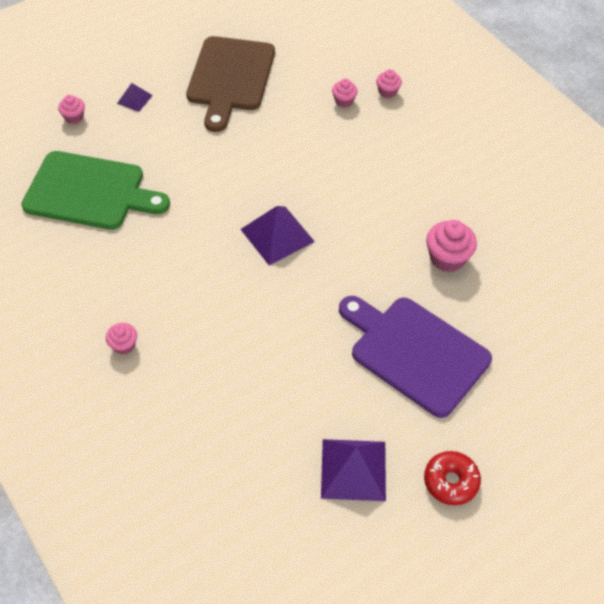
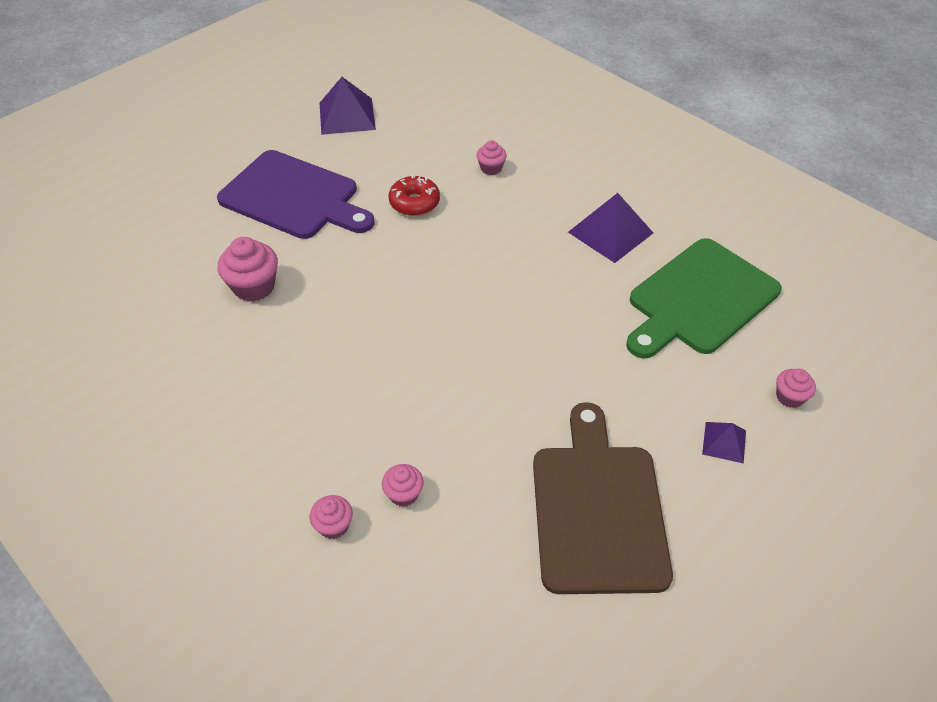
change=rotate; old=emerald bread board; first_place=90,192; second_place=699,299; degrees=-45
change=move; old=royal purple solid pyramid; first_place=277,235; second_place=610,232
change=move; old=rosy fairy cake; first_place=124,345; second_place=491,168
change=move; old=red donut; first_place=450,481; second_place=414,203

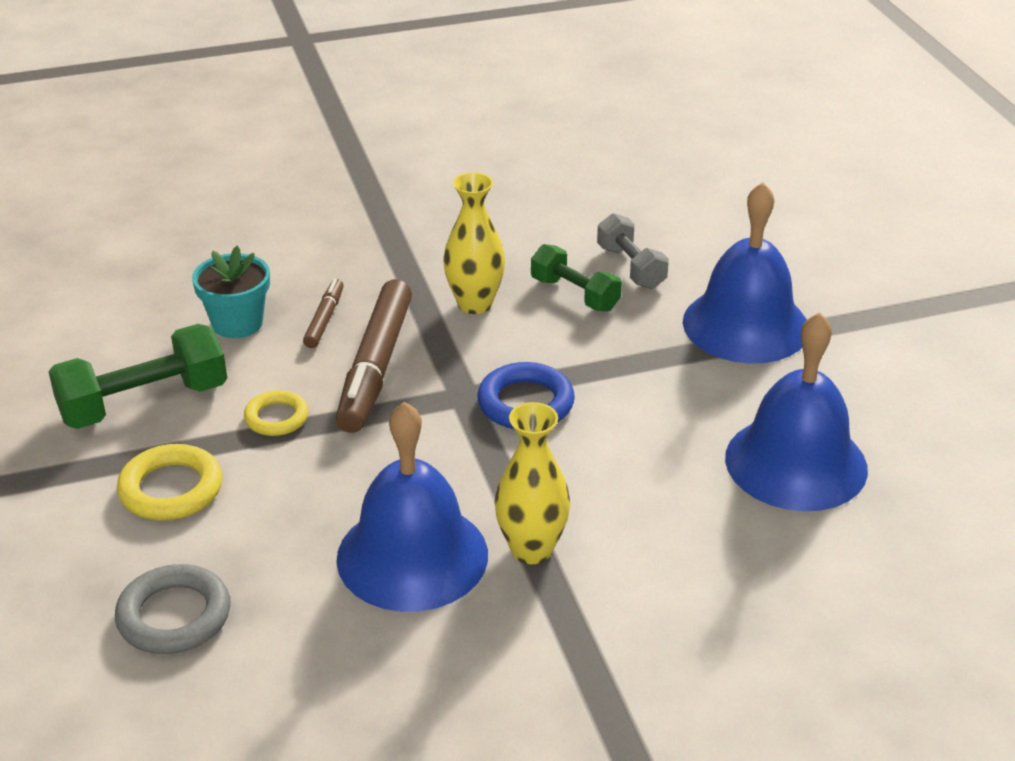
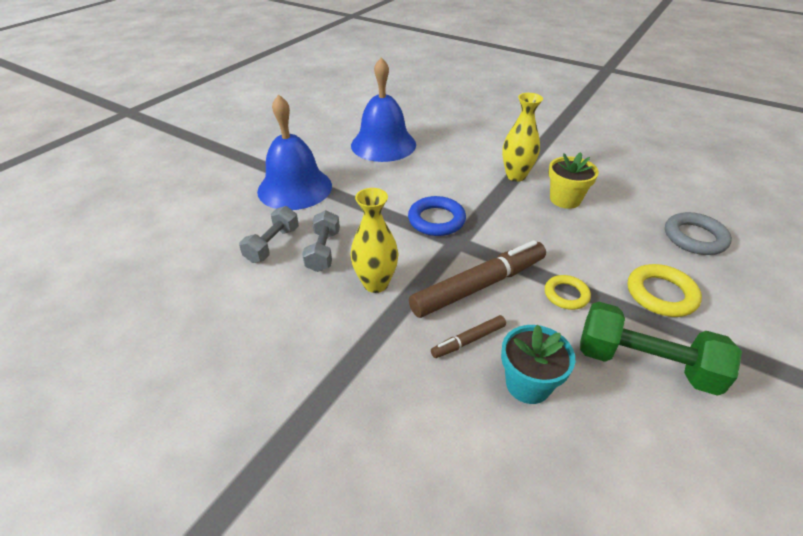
change=recolor; old=emerald hand weight; new=ash-grey hand weight; first_place=575,294; second_place=323,251
change=replace; old=cobalt bell; new=yellow plant pot; first_place=412,556; second_place=565,199

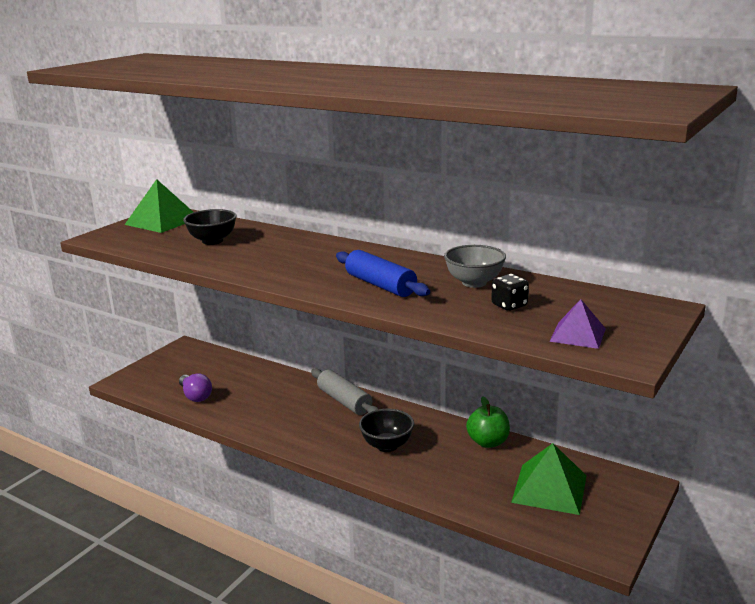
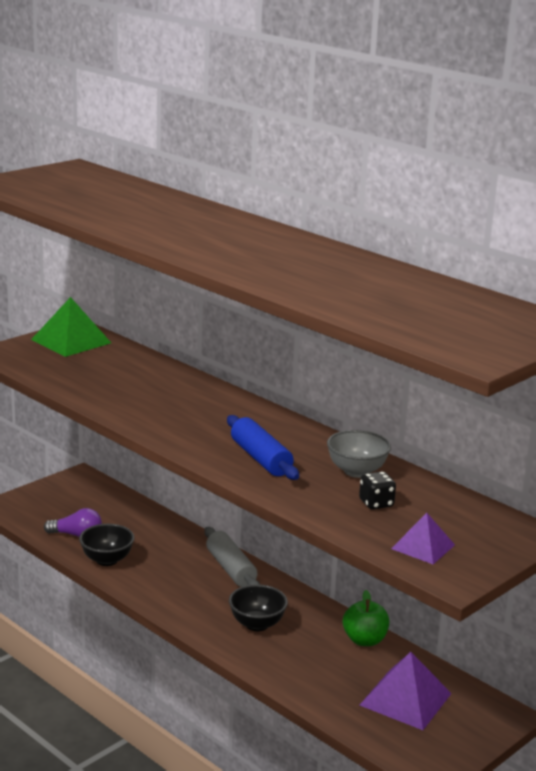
change=move; old=black serving bowl; first_place=212,241; second_place=107,560
change=rotate; old=royal purple lightbulb; first_place=195,396; second_place=76,535; degrees=-60
change=recolor; old=emerald solid pyramid; new=royal purple solid pyramid; first_place=549,488; second_place=405,699

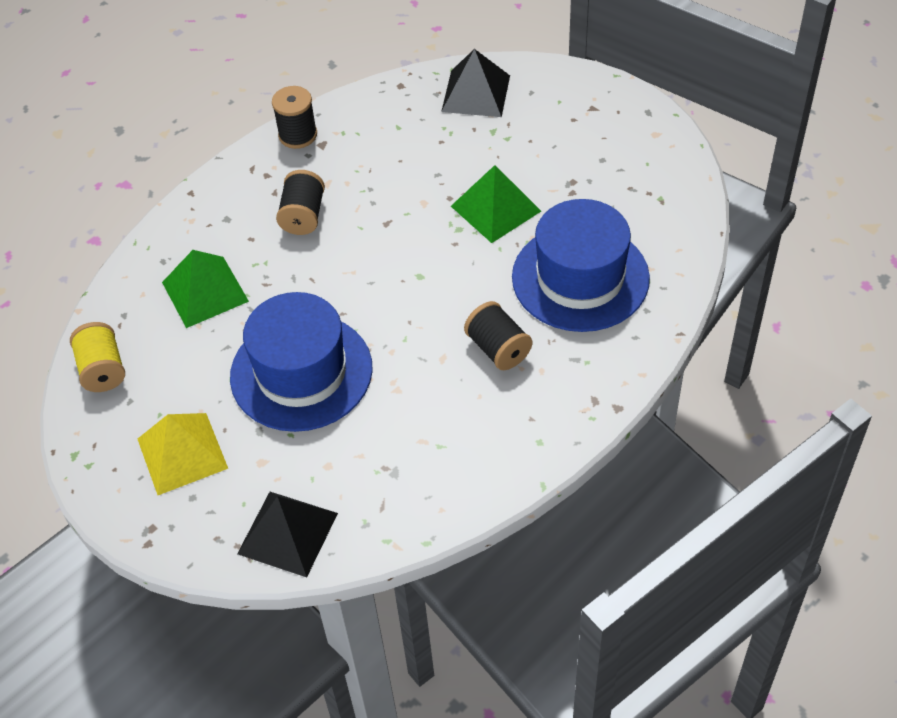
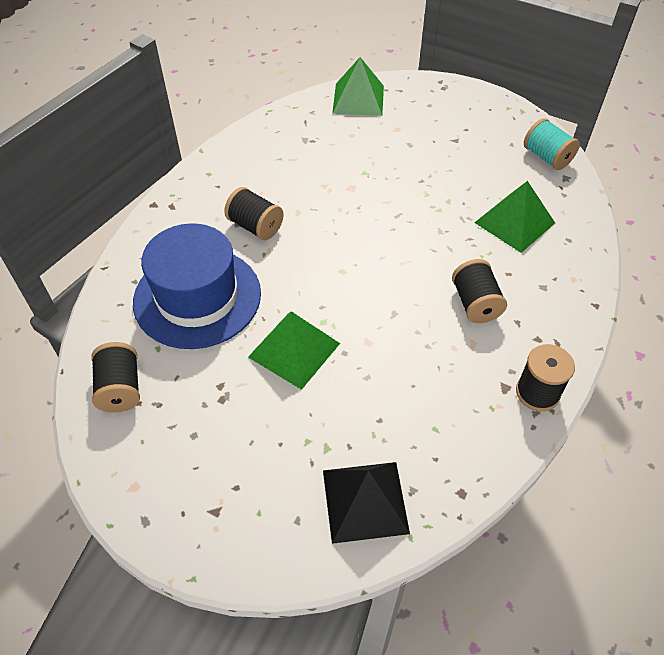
change=delete; old=cobalt tall hat; first_place=301,372
change=recolor; old=yellow reel of thread; new=teal reel of thread; first_place=102,370; second_place=547,157
change=delete; old=yellow solid pyramid; first_place=182,453
change=recolor; old=black solid pyramid; new=emerald solid pyramid; first_place=288,533; second_place=358,99
change=insert; new=black reel of thread; second_place=120,388

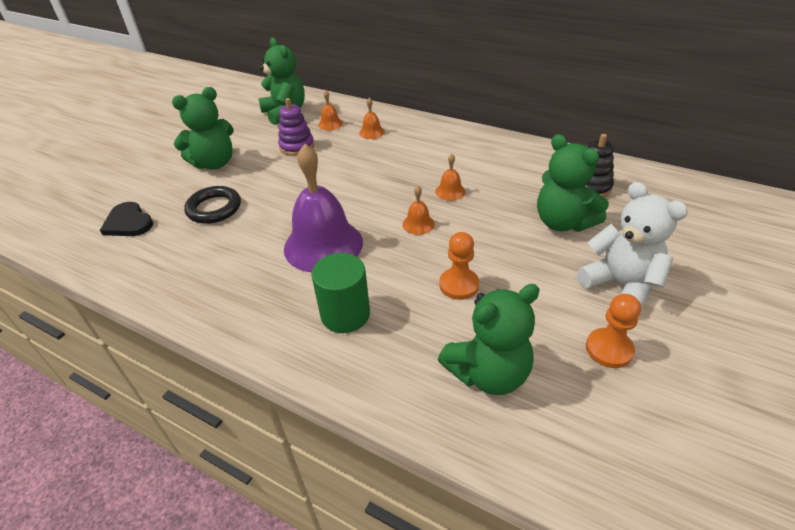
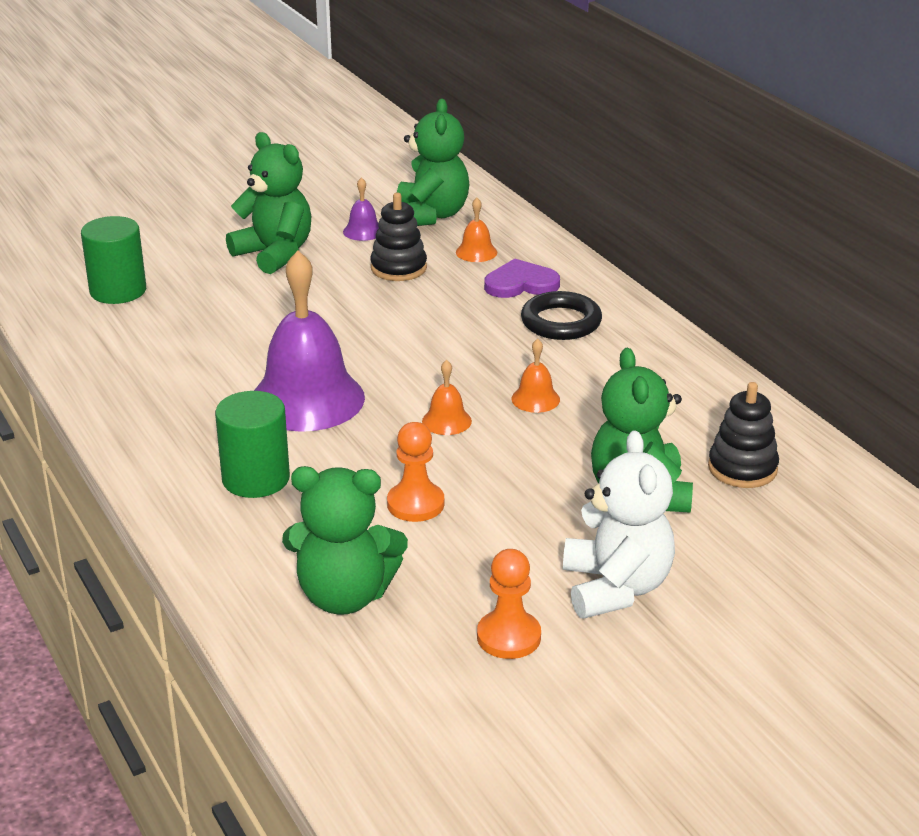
change=rotate; old=emerald teddy bear; first_place=214,163; second_place=275,254; degrees=-135
change=recolor; old=royal purple stacking rings; new=black stacking rings; first_place=297,146; second_place=398,268
change=replace; old=orange-coloured bell; new=royal purple heart shape; first_place=371,132; second_place=521,283
change=move; old=black hoop; first_place=214,208; second_place=561,322
change=replace; old=black heart shape; new=emerald cylinder; first_place=128,223; second_place=118,291
change=insert; new=royal purple bell; second_place=363,231

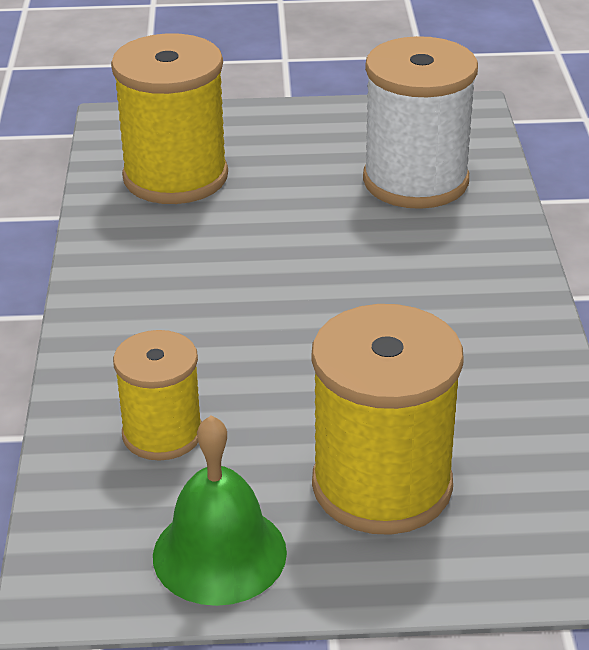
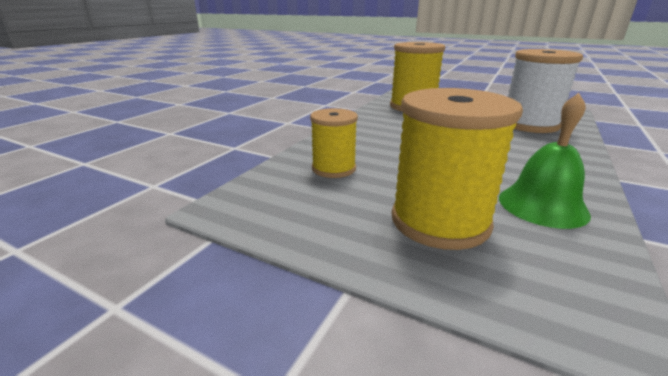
change=move; old=emerald bell; first_place=219,553; second_place=542,205

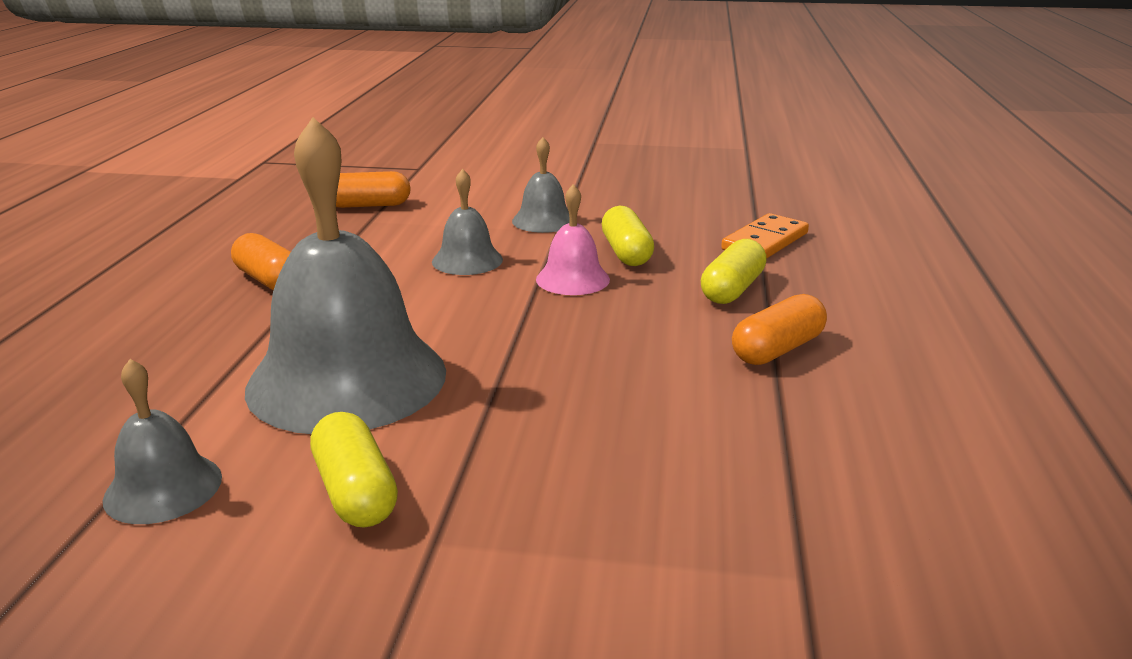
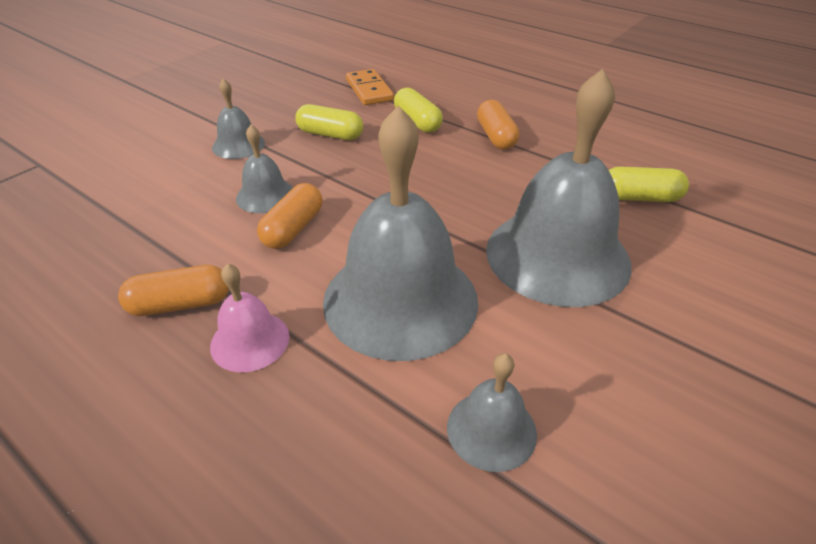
change=move; old=orange-coloured capsule; first_place=368,205; second_place=293,229
change=move; old=rosy bell; first_place=572,279; second_place=250,340
change=move; old=yellow capsule; first_place=355,491; second_place=639,198
change=insert; new=ash-grey bell; second_place=557,255

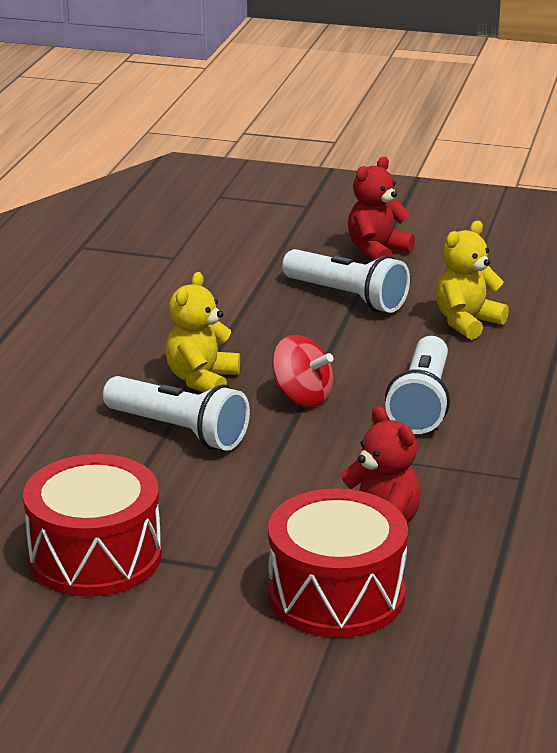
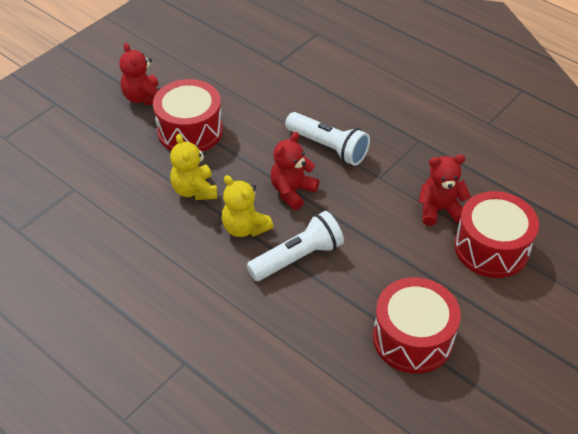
change=move; old=yellow teddy bear; first_place=467,322; second_place=194,190
change=replace; old=white torch; new=red drum; first_place=347,297; second_place=190,130
change=replace; old=red whirligig; new=red teddy bear; first_place=302,397; second_place=292,191

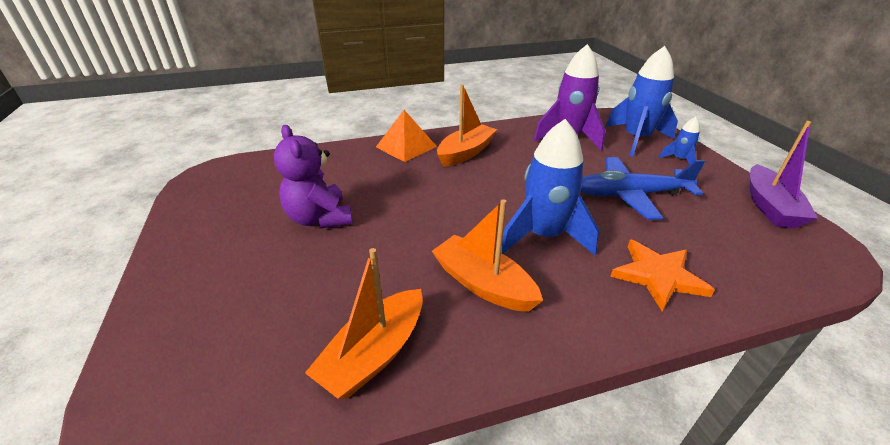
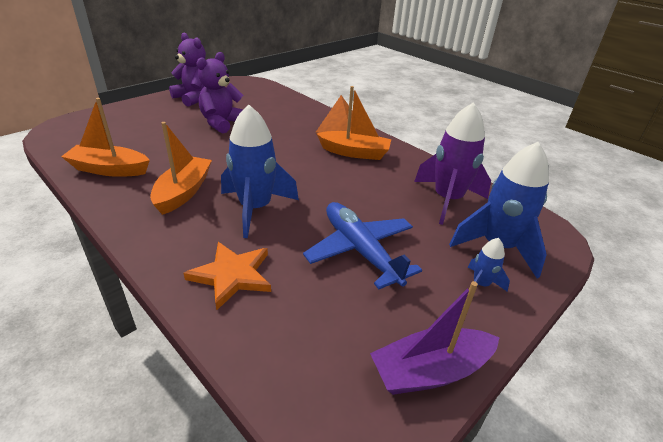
change=insert; new=royal purple teddy bear; second_place=194,98

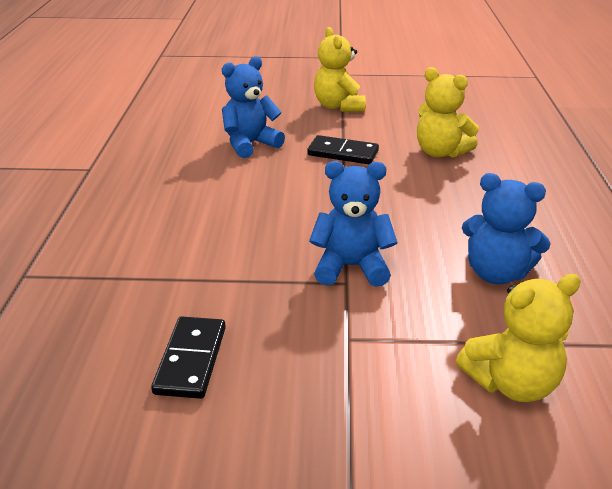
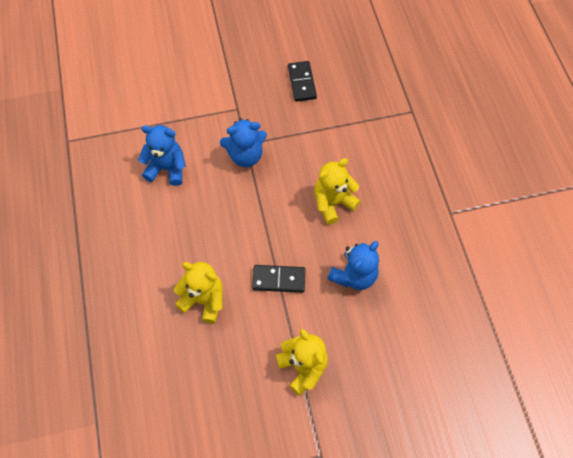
change=move; old=yellow teddy bear; first_place=511,383; second_place=333,203

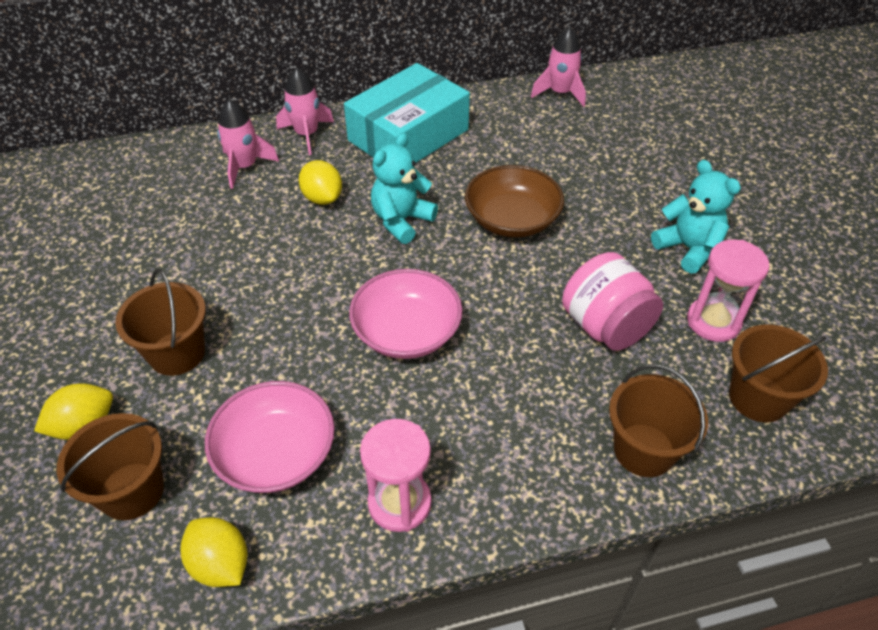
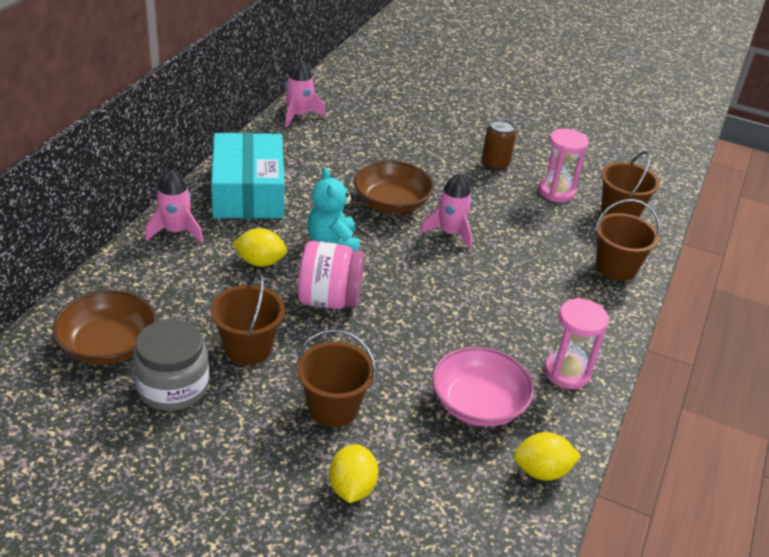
change=move; old=rosy toy rocket; first_place=245,166; second_place=449,233
change=replace; old=teal teddy bear; new=russet soda can; first_place=688,248; second_place=495,164
change=move; old=rosy jar; first_place=605,326; second_place=329,300
change=delete; old=rosy serving bowl; first_place=406,332
change=move; old=russet pail; first_place=132,491; second_place=248,348
change=insert; new=russet serving bowl; second_place=108,345
change=insert; new=ash-grey jar; second_place=173,387

